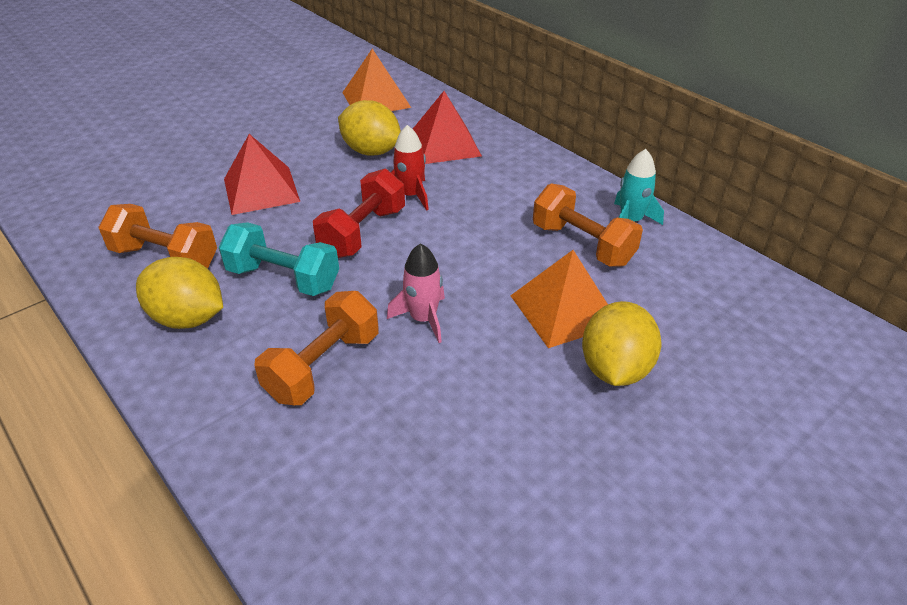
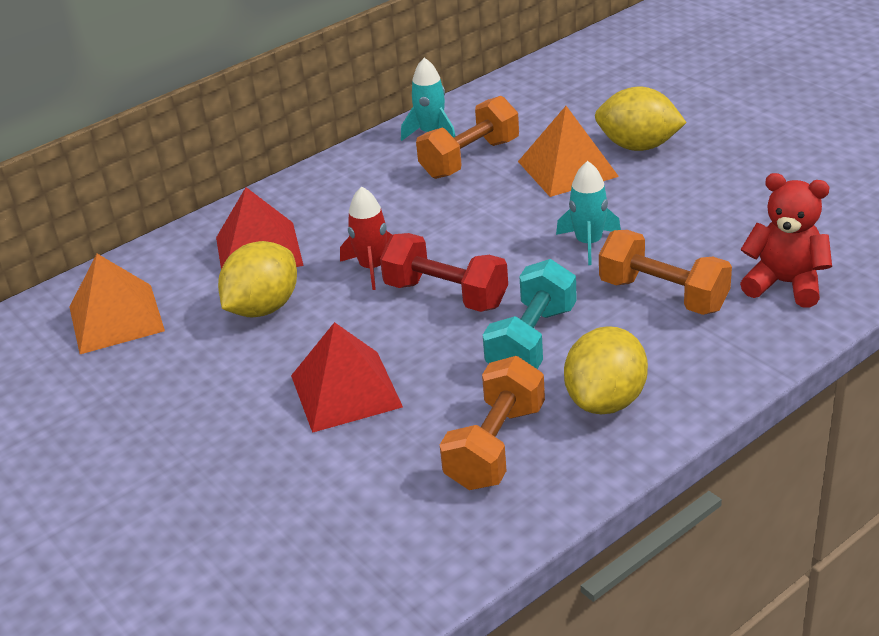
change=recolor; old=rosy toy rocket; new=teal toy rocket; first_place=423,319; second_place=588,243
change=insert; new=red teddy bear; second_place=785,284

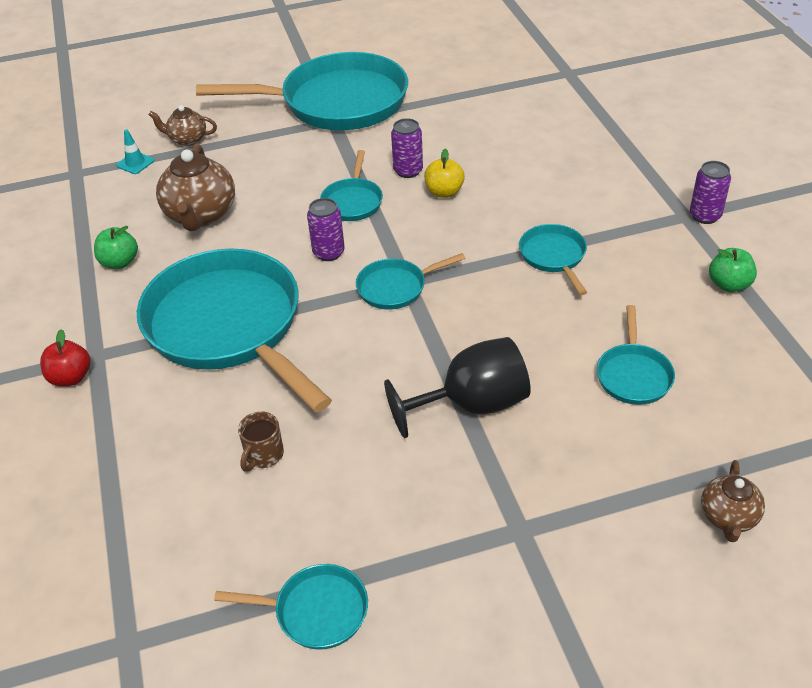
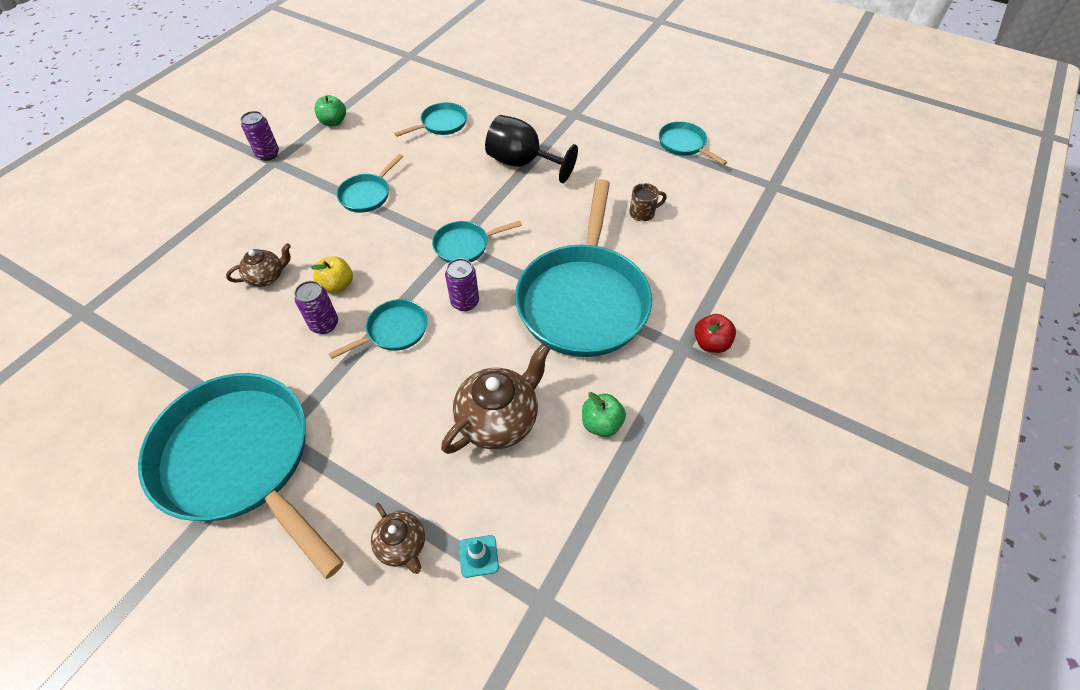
change=rotate; old=teal skillet; first_place=396,287; second_place=465,245; degrees=135
change=move; old=russet teapot; first_place=728,517; second_place=267,277

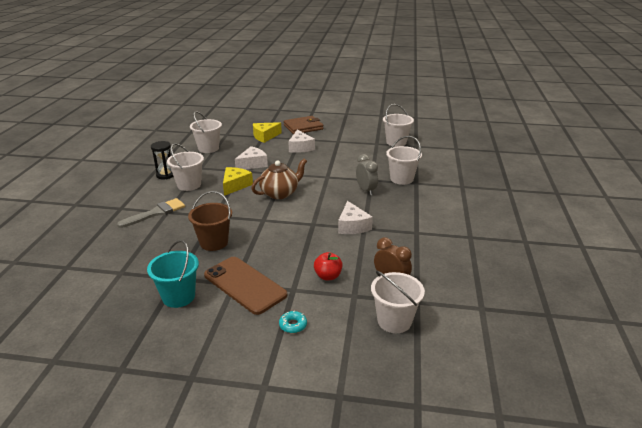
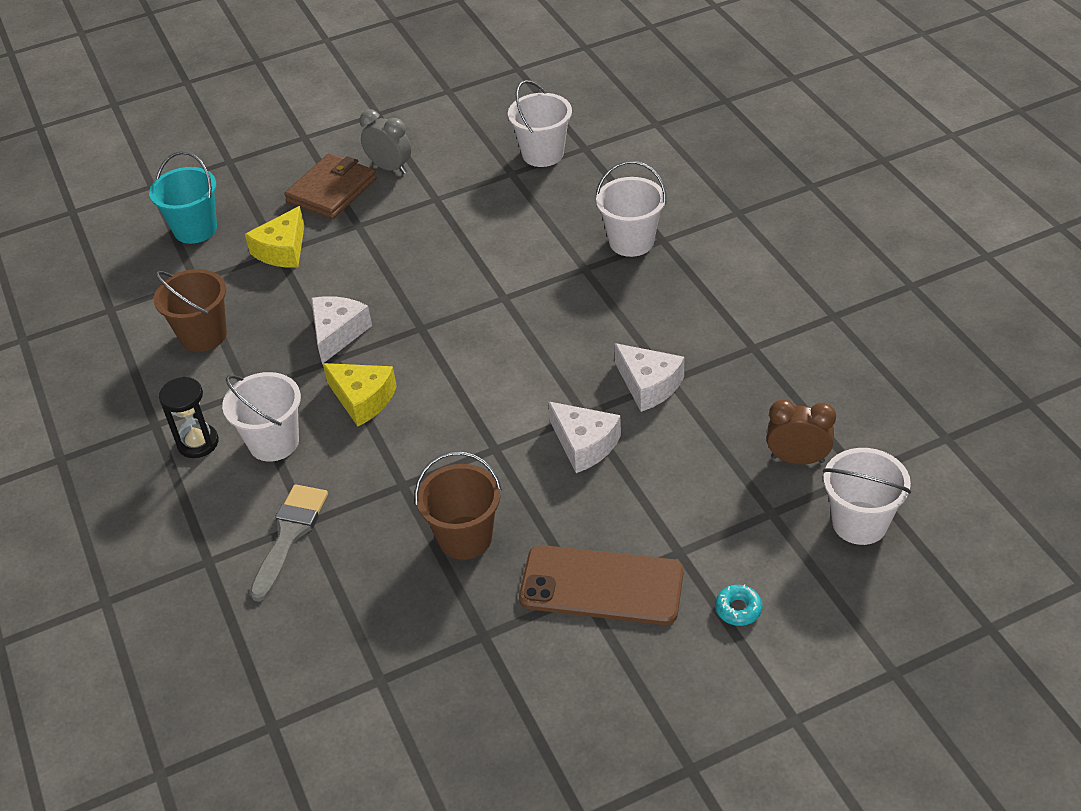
change=recolor; old=white pail; new=russet pail; first_place=208,148; second_place=203,335
change=move; old=white cheese wedge; first_place=300,147; second_place=584,444
change=move; old=ash-grey alarm clock; first_place=366,190; second_place=390,168
change=delete; old=russet teapot; first_place=280,193
change=rotate; old=yellow cheese wedge; first_place=235,185; second_place=363,399; degrees=135
change=move; old=teal pail; first_place=178,296; second_place=195,229
change=delete; old=red apple; first_place=328,276

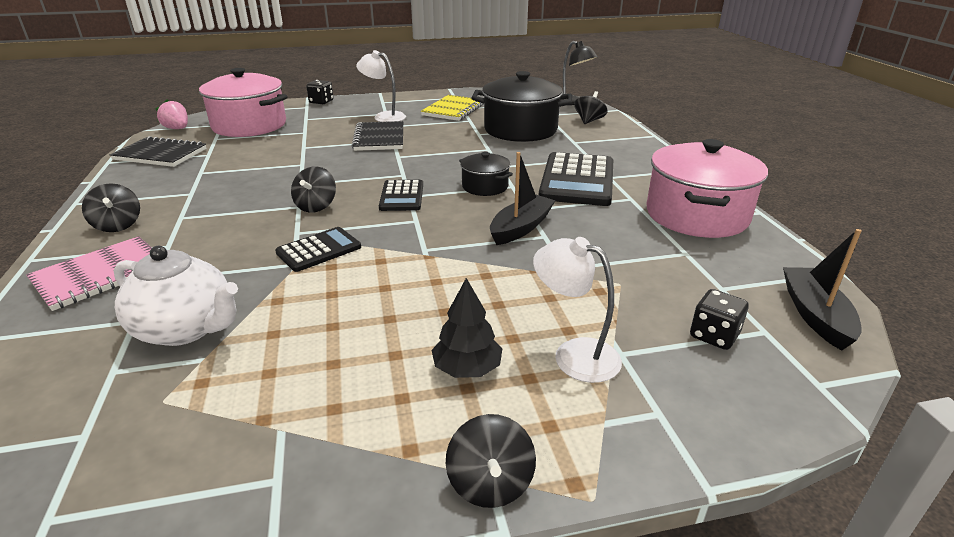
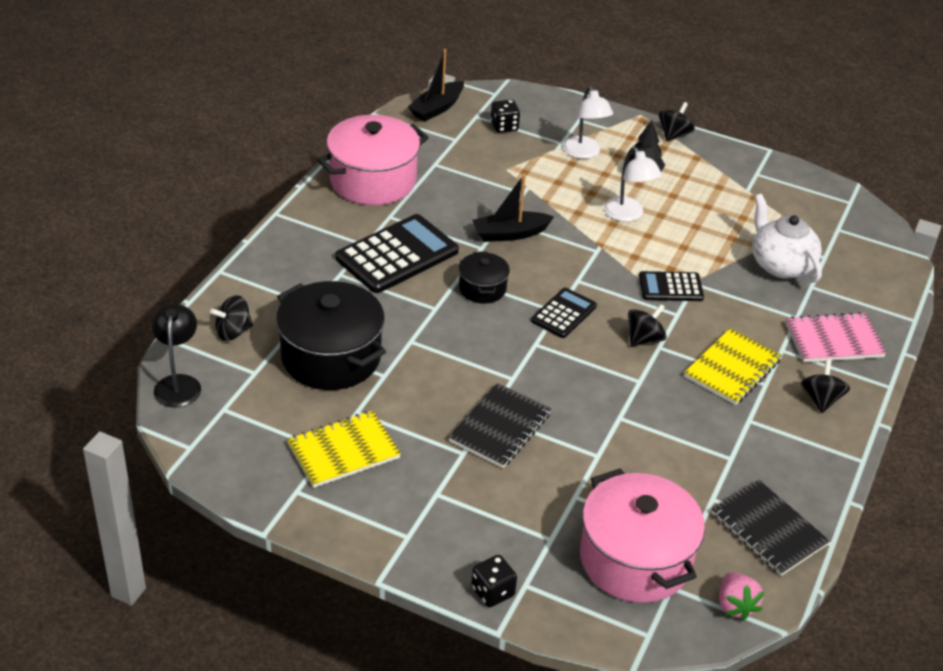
change=move; old=white lamp; first_place=384,116; second_place=628,215
change=insert; new=yellow notepad; second_place=732,369

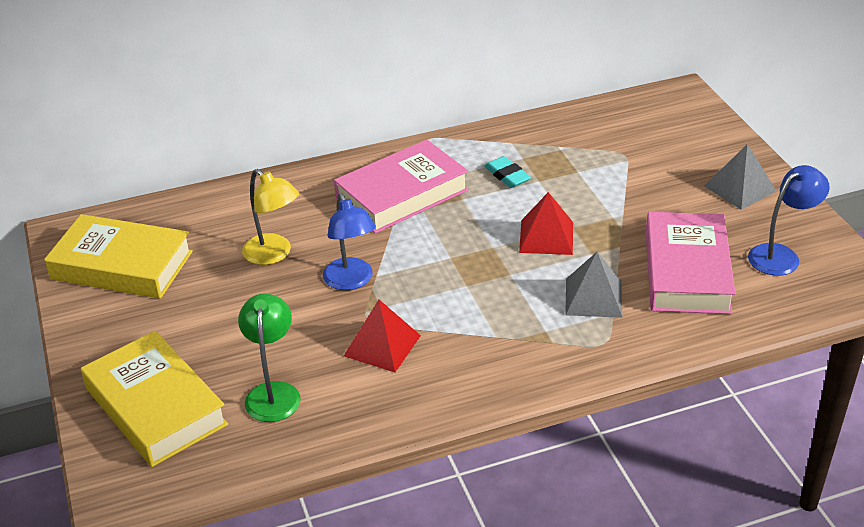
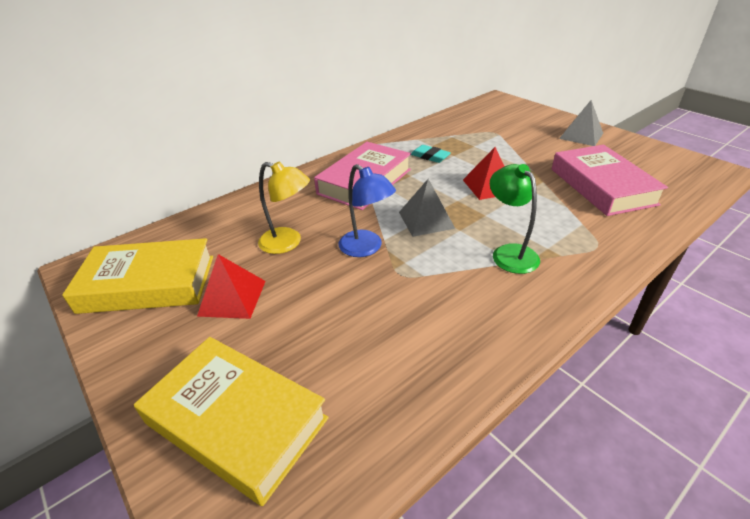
change=delete; old=cobalt lamp; first_place=781,255
change=move; old=ash-grey solid pyramid; first_place=593,297; second_place=426,220
change=move; old=emerald lamp; first_place=273,392; second_place=509,253
change=move; old=red solid pyramid; first_place=382,345; second_place=232,298

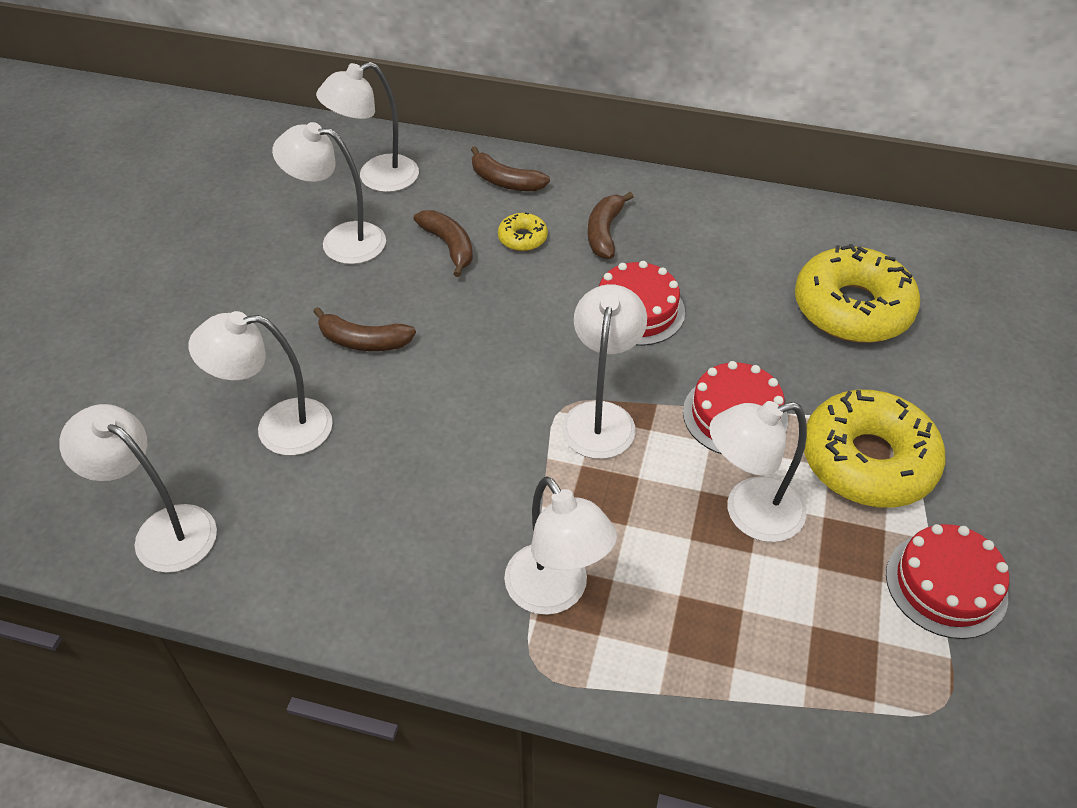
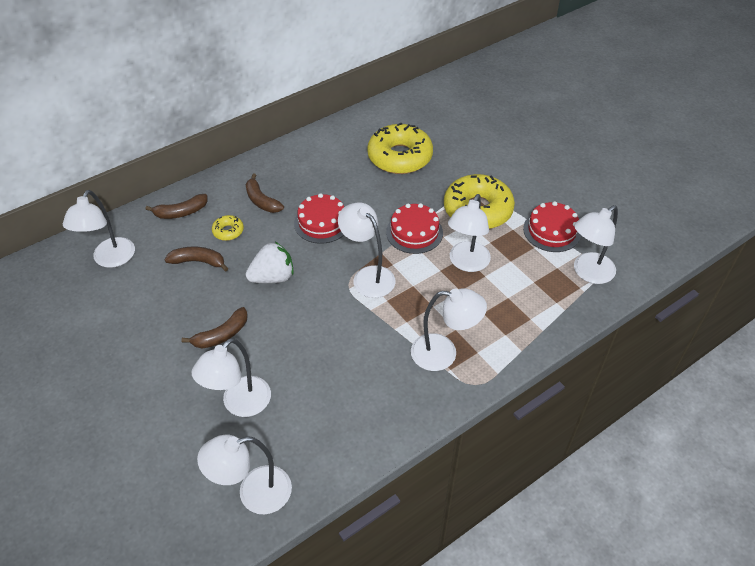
change=move; old=white lamp; first_place=340,241; second_place=588,273
change=insert; new=white toy strawberry; second_place=273,277

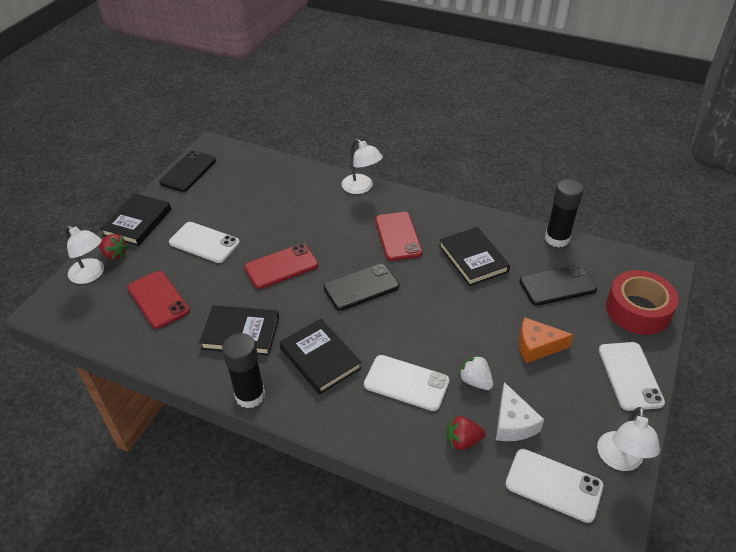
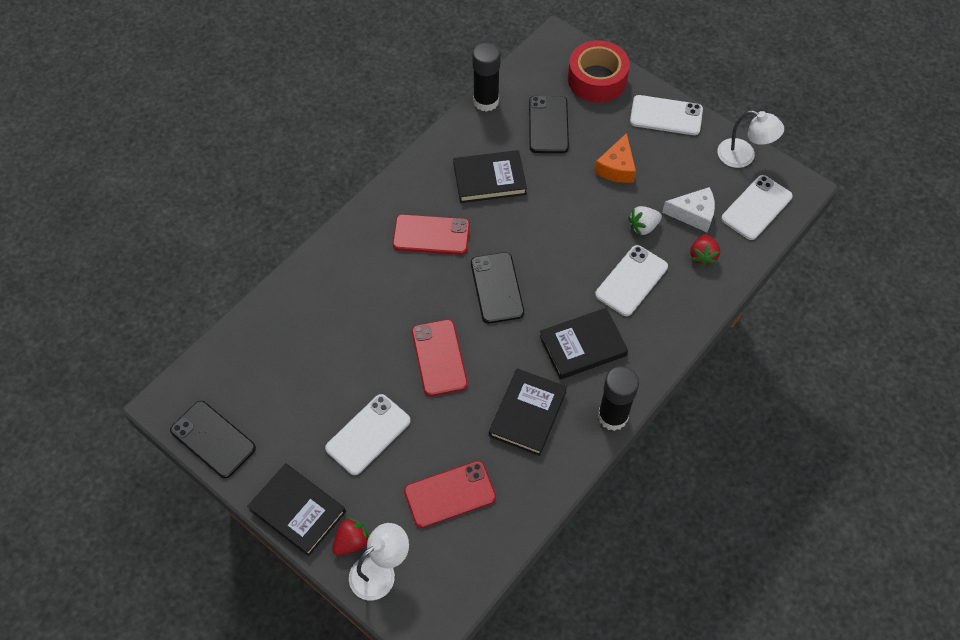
change=delete; old=white lamp; first_place=361,188

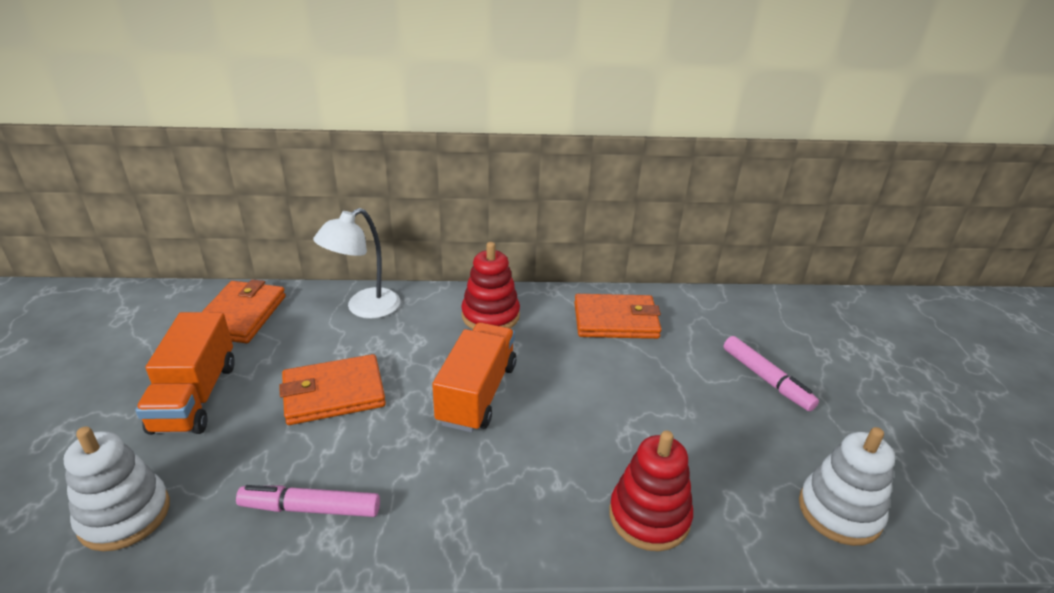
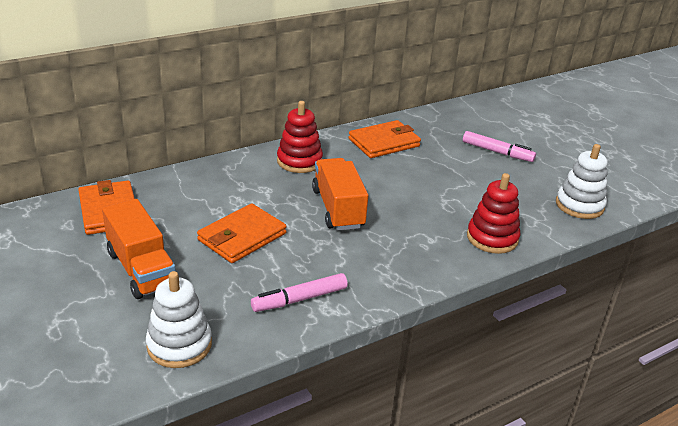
change=delete; old=white lamp; first_place=364,308

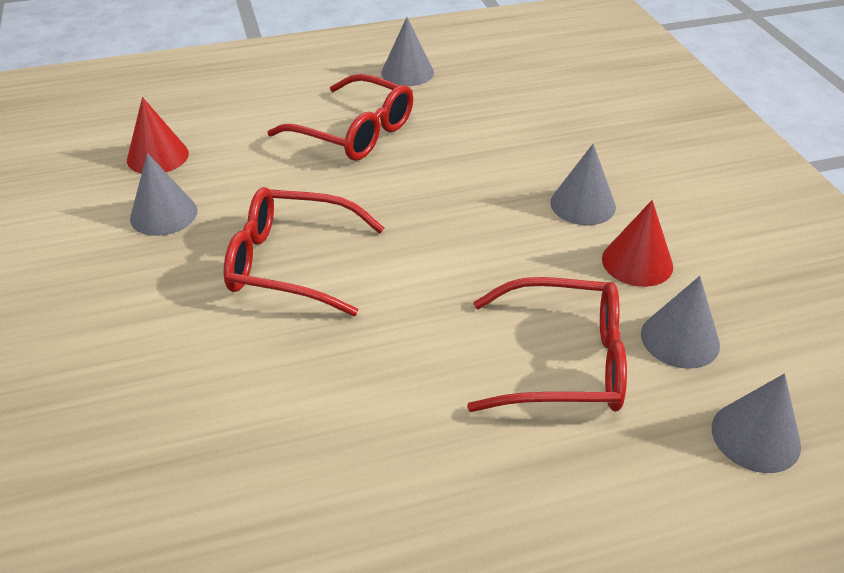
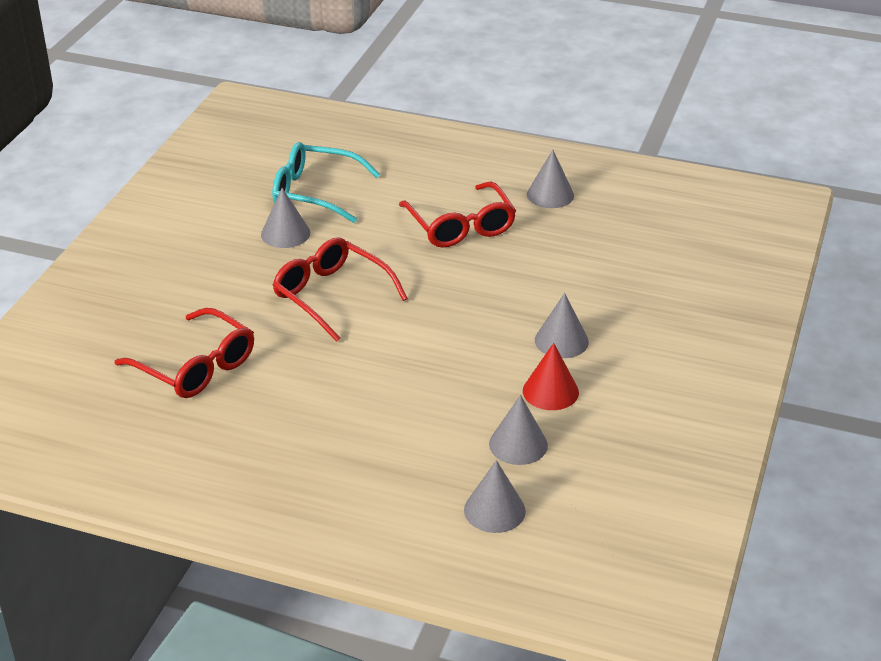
change=replace; old=red cone shape; new=teal glasses; first_place=158,156; second_place=315,192
change=move; old=red glasses; first_place=562,362; second_place=195,366

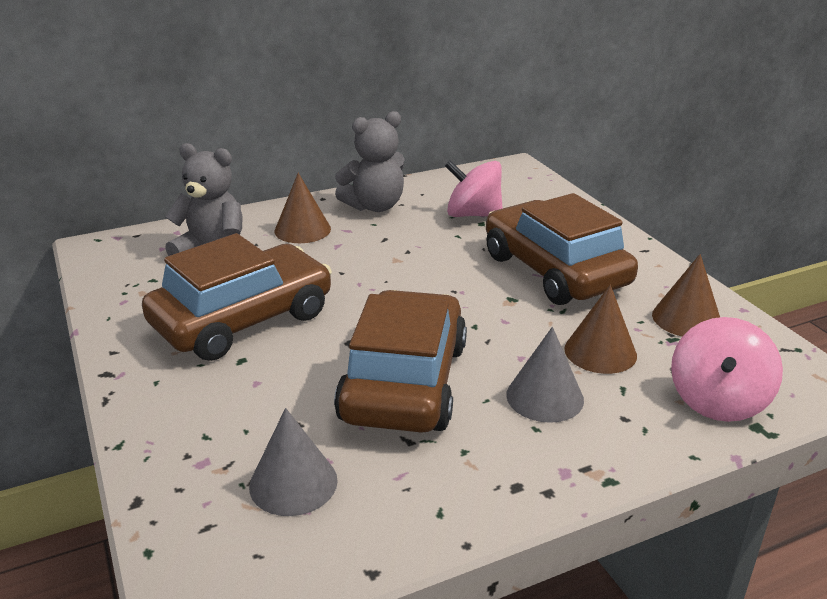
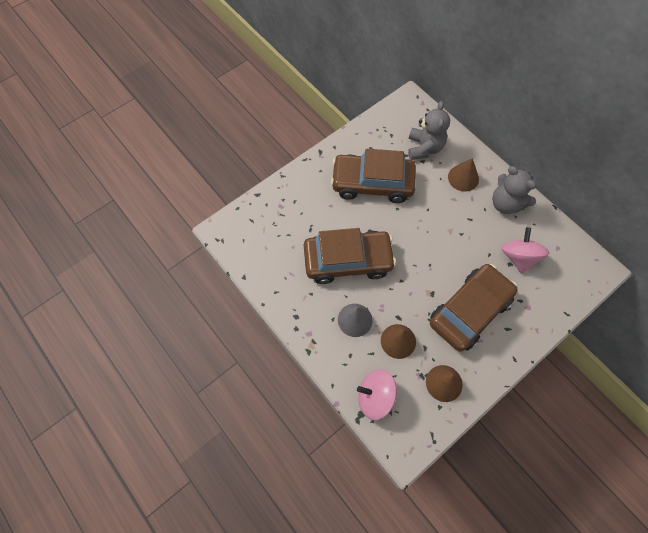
change=rotate; old=russet automobile; first_place=243,320; second_place=372,183; degrees=150
change=delete; old=ash-grey cone shape; first_place=293,483

